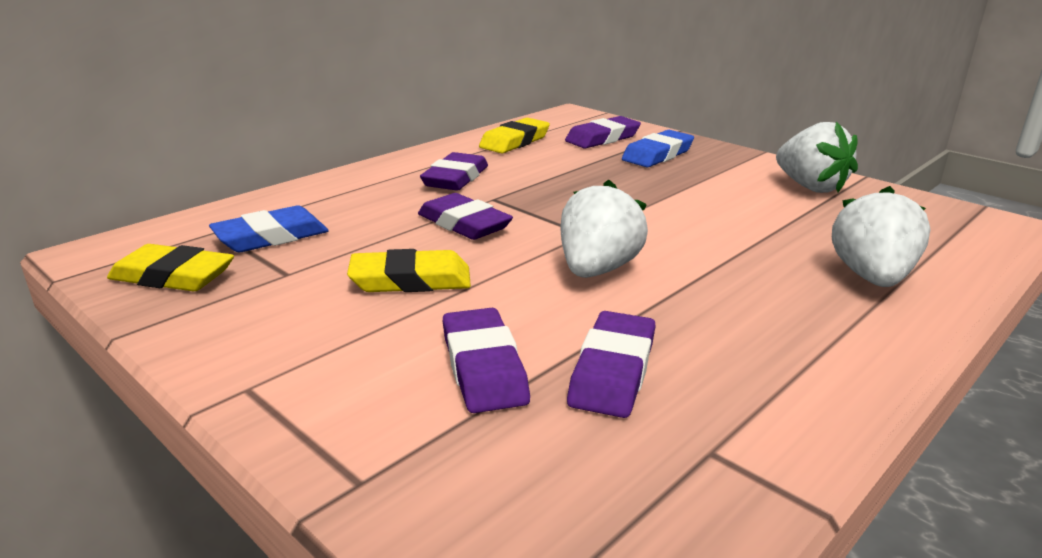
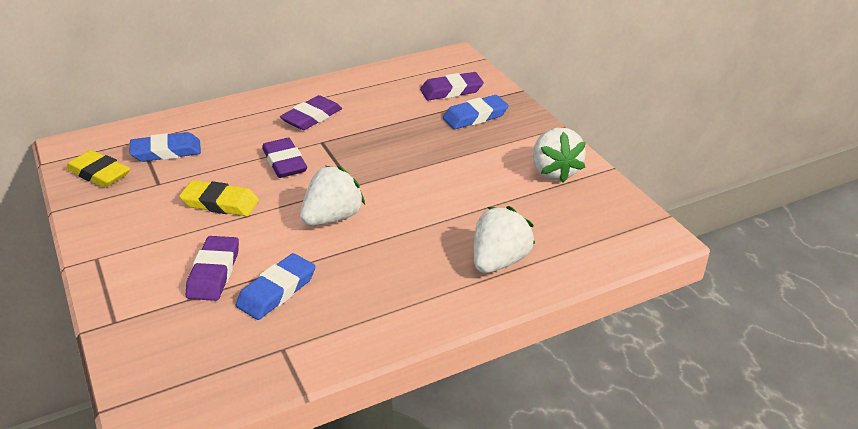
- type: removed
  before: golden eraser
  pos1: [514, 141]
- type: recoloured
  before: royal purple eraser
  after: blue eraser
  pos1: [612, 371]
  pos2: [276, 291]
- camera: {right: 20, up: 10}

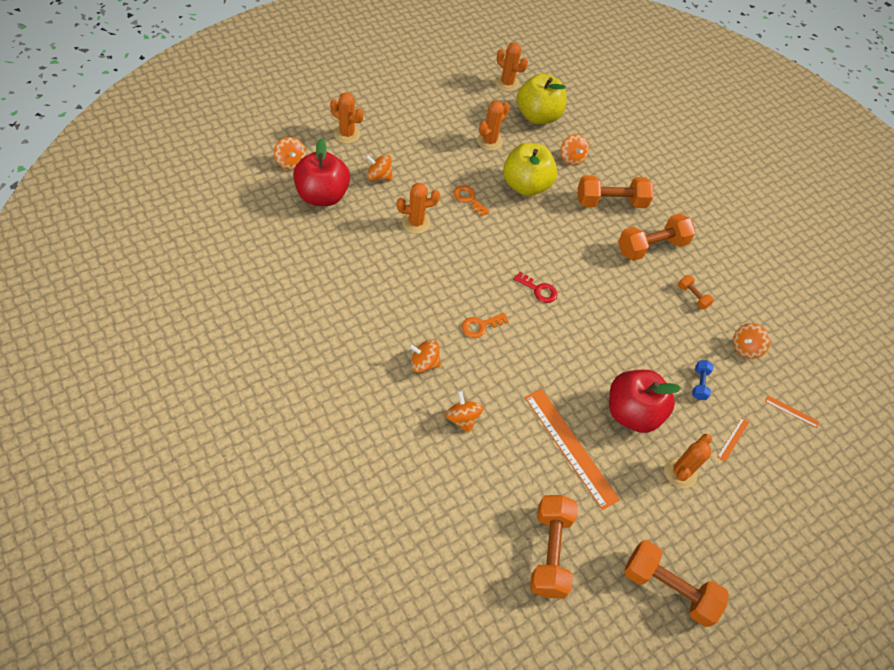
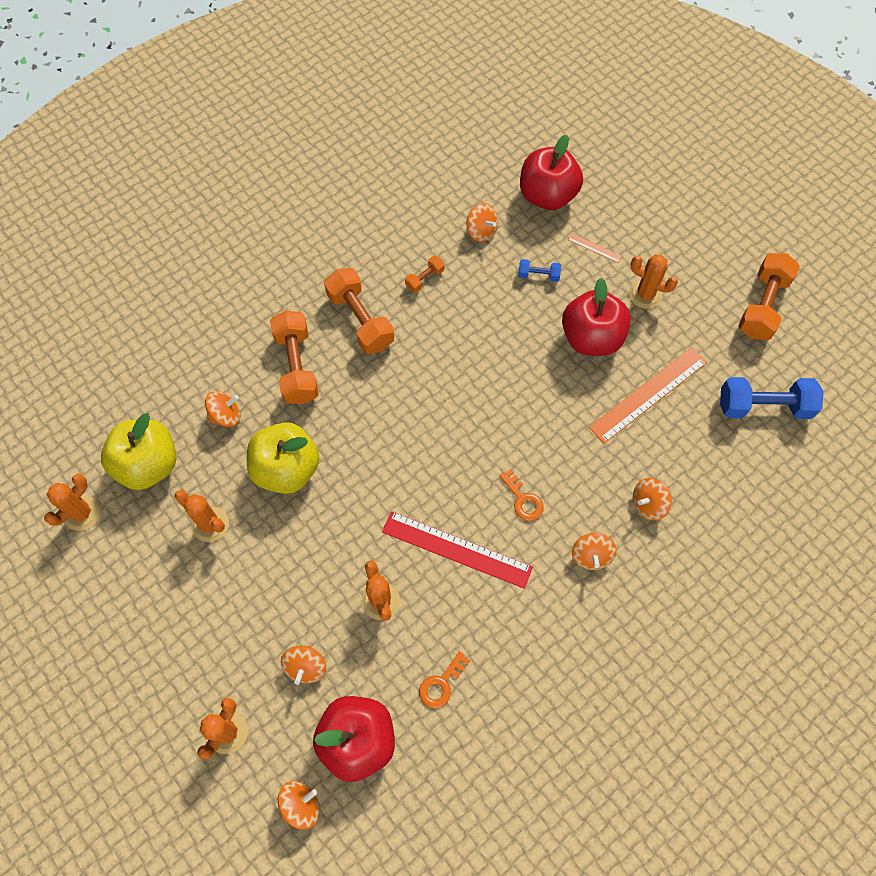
- type: moved
  before: orange-coloured latchkey
  pos1: [468, 199]
  pos2: [441, 684]
- type: removed
  before: scarlet latchkey
  pos1: [538, 290]
- type: replaced
  before: orange-coloured straightedge
  after: scarlet apple
  pos1: [791, 411]
  pos2: [547, 196]
- type: recoloured
  before: orange-coloured dumbbell
  after: blue dumbbell
  pos1: [550, 552]
  pos2: [764, 406]
- type: added
  after: scarlet straightedge
  pos2: [456, 549]
- camera: {right: -90, up: 10}

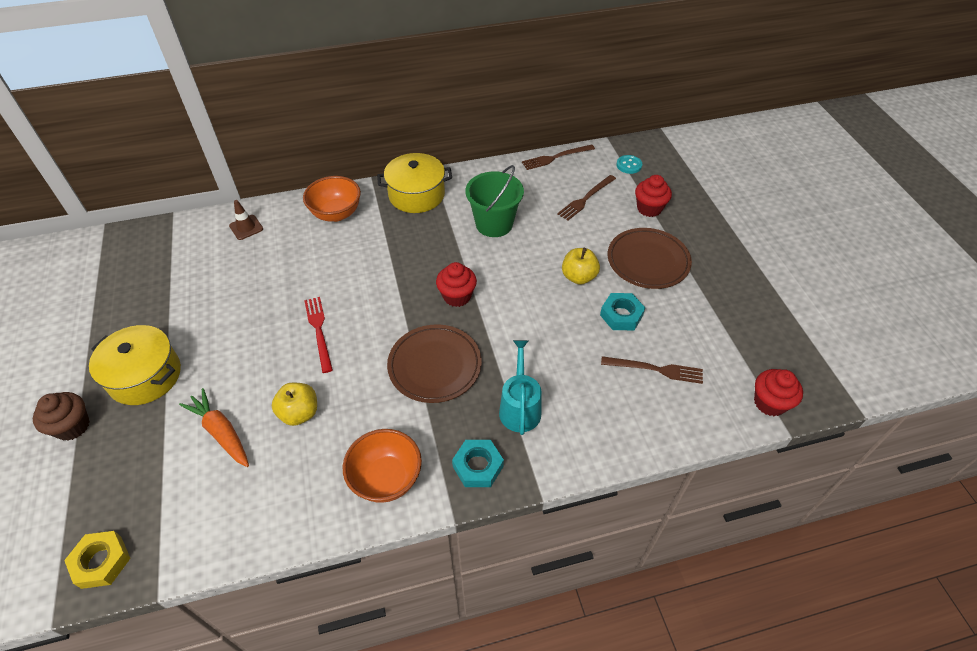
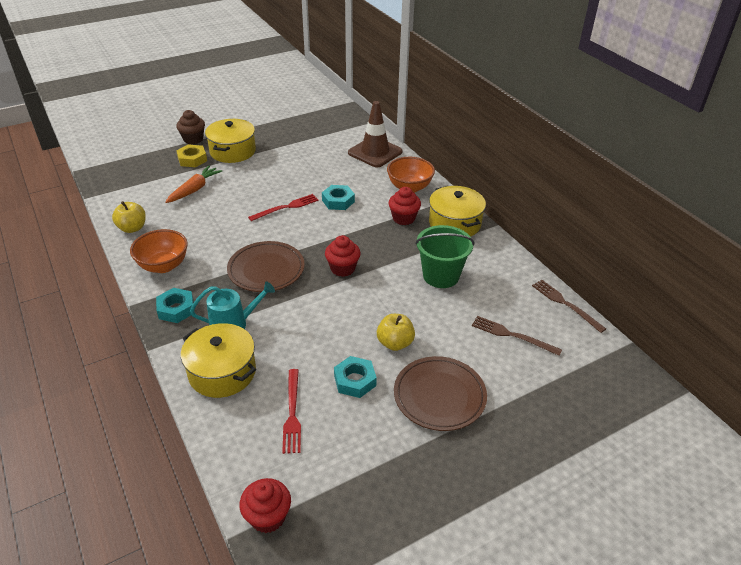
- type: removed
  before: aqua button
  pos1: [629, 165]
- type: moved
  before: scarlet cupcake
  pos1: [649, 208]
  pos2: [403, 218]
- type: resized
  before: brown safety cone
  pos1: [246, 227]
  pos2: [375, 152]
  scale: 2.01
- type: recoloured
  before: brown table fork
  after: scarlet table fork
  pos1: [655, 369]
  pos2: [292, 413]
- type: moved
  before: golden apple
  pos1: [299, 413]
  pos2: [132, 228]
- type: moved
  before: golden hex nut
  pos1: [101, 562]
  pos2: [192, 159]
- type: added
  after: aqua hex nut
  pos2: [338, 201]
- type: added
  after: golden pot
  pos2: [222, 372]
- camera: {right: 75, up: -10}

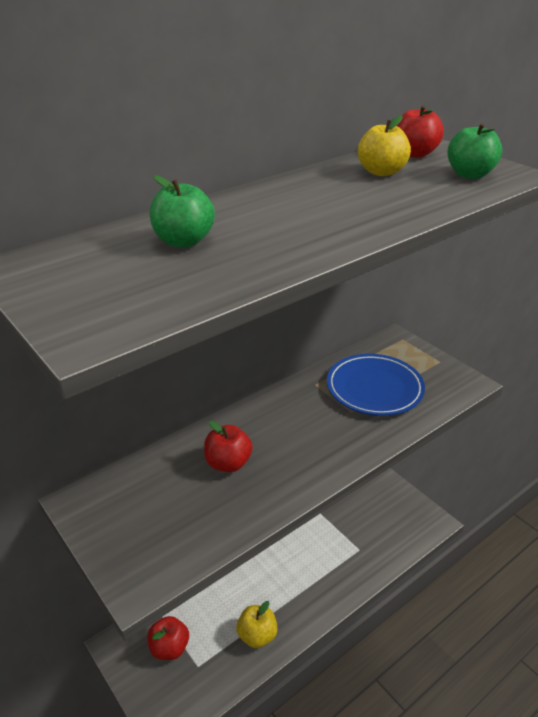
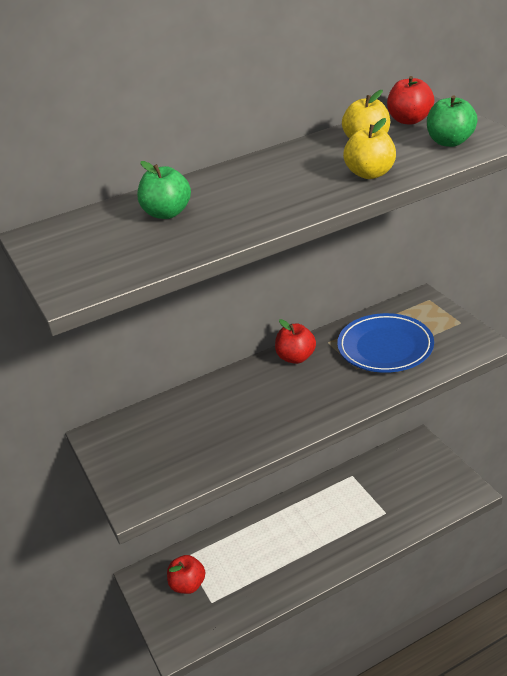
- type: moved
  before: scarlet apple
  pos1: [228, 463]
  pos2: [296, 357]
- type: moved
  before: golden apple
  pos1: [257, 635]
  pos2: [370, 174]
- camera: {right: 15, up: 0}

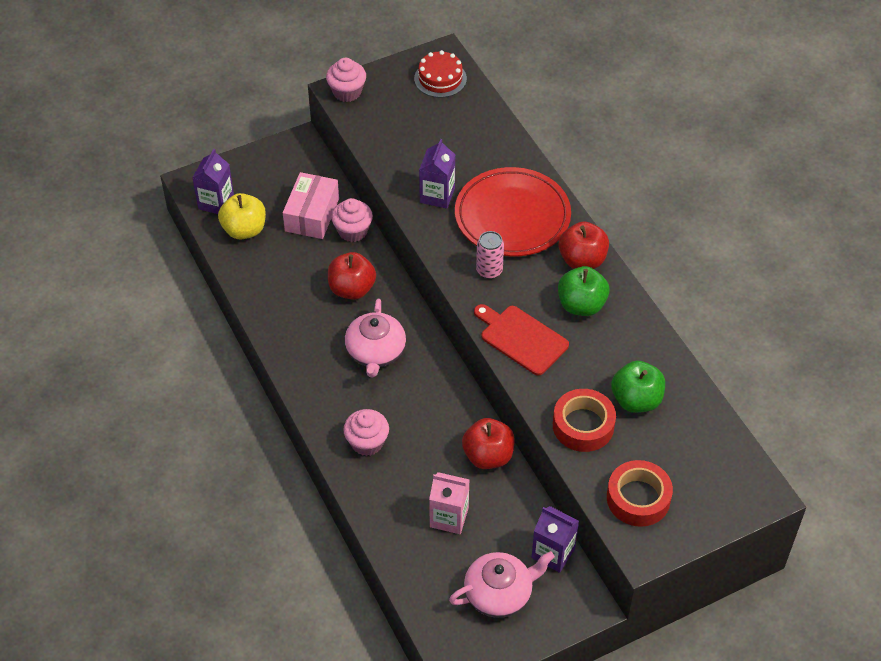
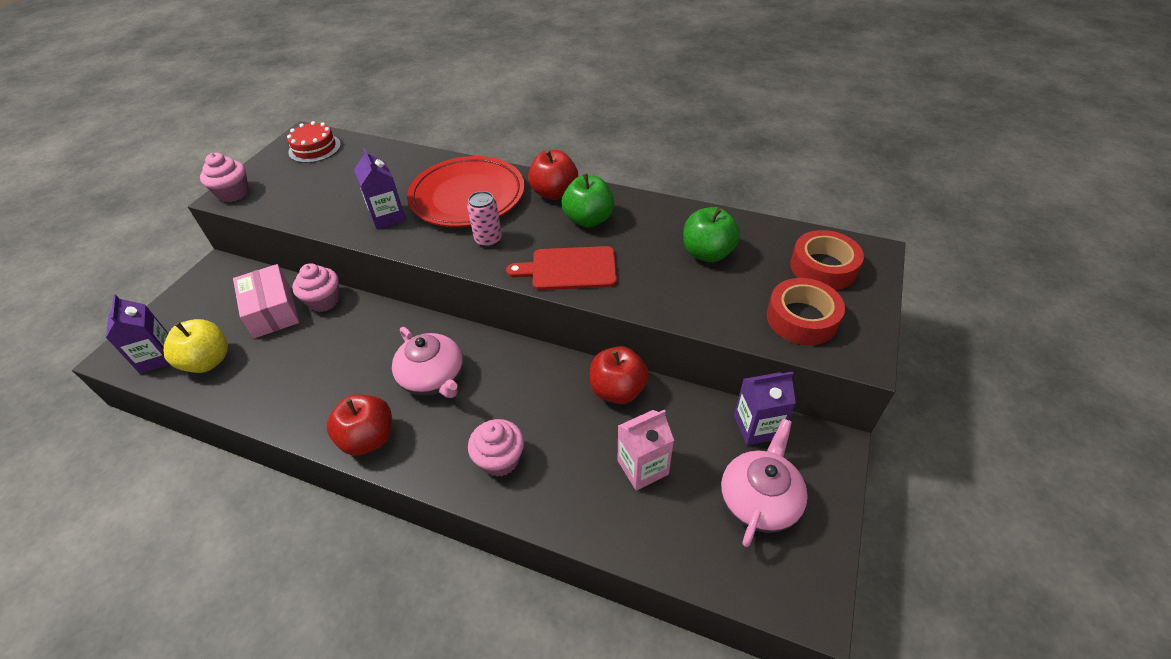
- type: moved
  before: scarlet apple
  pos1: [352, 289]
  pos2: [368, 438]
- type: moved
  before: scarlet sticky tape
  pos1: [583, 425]
  pos2: [823, 267]
- camera: {right: -40, up: -5}

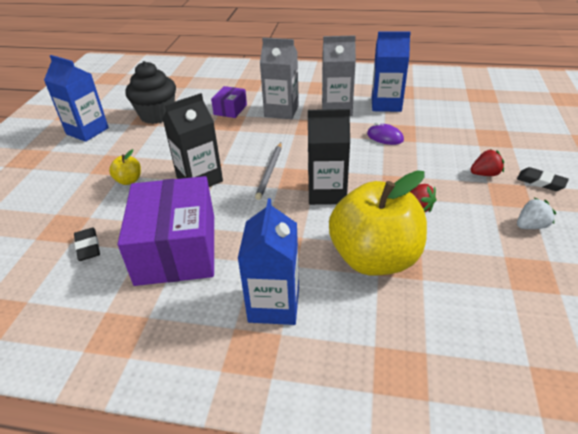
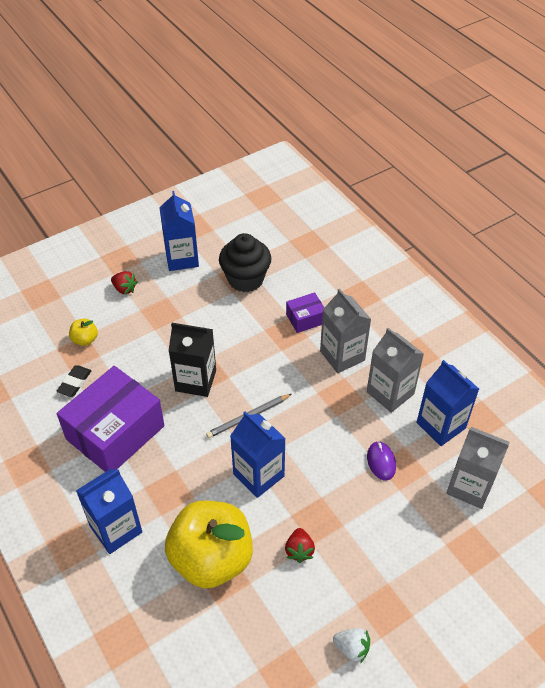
- type: recoloured
  before: ebony juice carton
  after: blue juice carton
  pos1: [327, 193]
  pos2: [258, 475]
- type: moved
  before: golden apple
  pos1: [129, 180]
  pos2: [85, 340]
- type: moved
  before: scarlet berry
  pos1: [485, 174]
  pos2: [124, 289]
- type: removed
  before: ebony eraser
  pos1: [541, 182]
- type: added
  after: grey juice carton
  pos2: [469, 486]
- camera: {right: 45, up: 10}

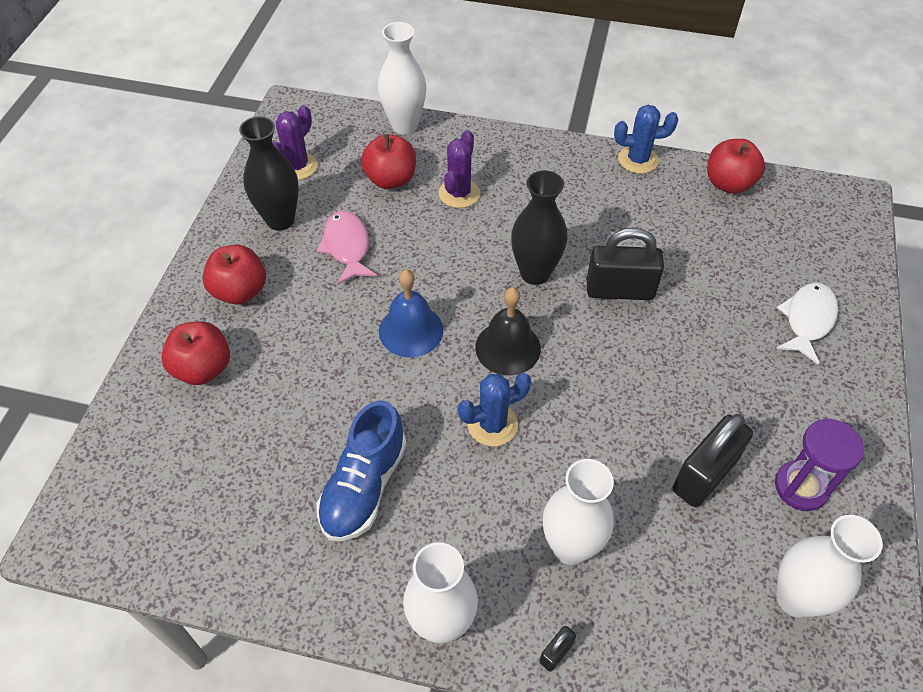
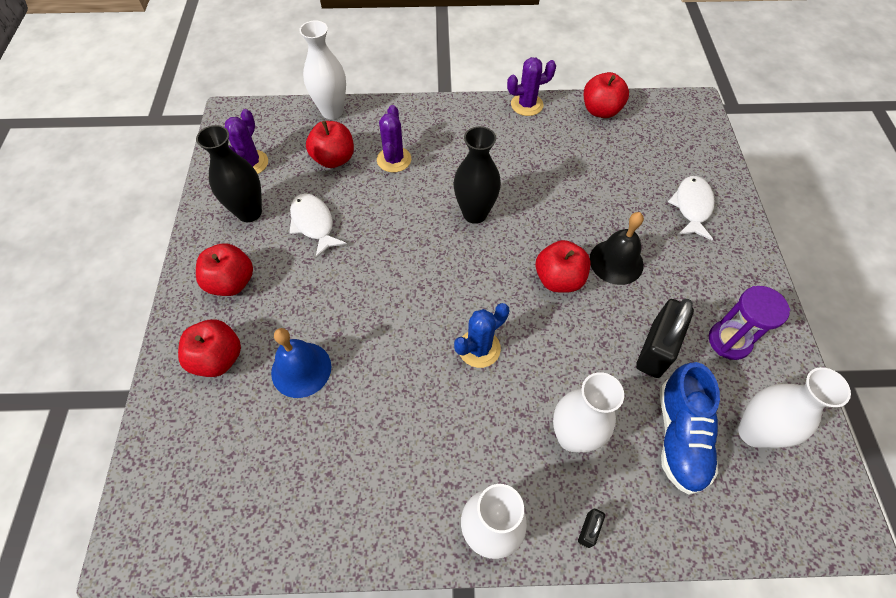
- type: recoloured
  before: blue cactus
  after: royal purple cactus
  pos1: [638, 160]
  pos2: [527, 105]
- type: recoloured
  before: rose-pink fish figure
  after: white fish figure
  pos1: [347, 247]
  pos2: [314, 224]
- type: removed
  before: ebony lock
  pos1: [620, 290]
- type: moved
  before: blue hand bell
  pos1: [411, 330]
  pos2: [301, 369]
- type: moved
  before: ebony hand bell
  pos1: [508, 347]
  pos2: [616, 261]
- type: moved
  before: blue shoe
  pos1: [364, 486]
  pos2: [680, 436]
- type: added
  after: scarlet apple
  pos2: [558, 279]
- camera: {right: -15, up: 5}

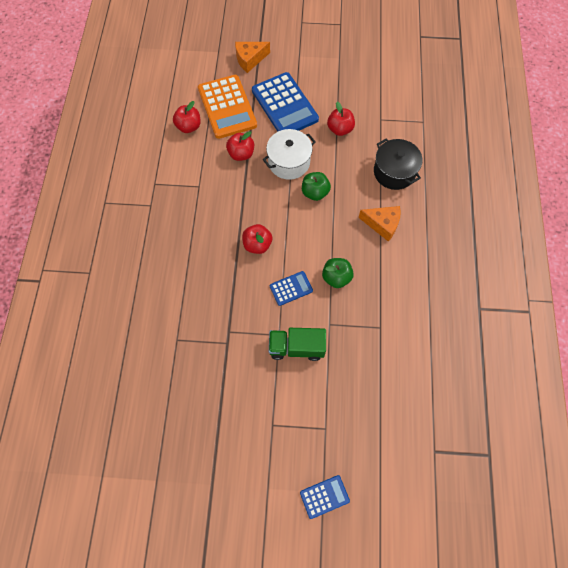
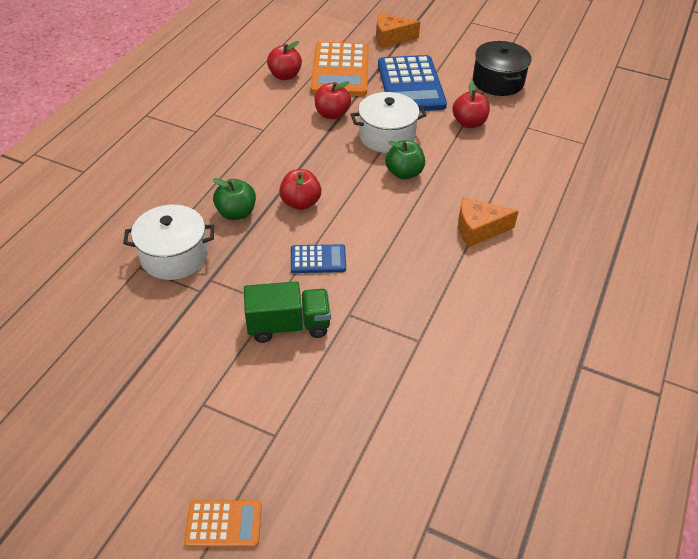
- type: moved
  before: ebony pot
  pos1: [394, 172]
  pos2: [498, 82]
- type: turned
  before: orange-coloured cheese
  pos1: [382, 224]
  pos2: [478, 229]
  turn: 135
- type: moved
  before: green apple
  pos1: [336, 277]
  pos2: [236, 213]
- type: turned
  before: green toy truck
  pos1: [296, 347]
  pos2: [288, 325]
  turn: 150
- type: recoloured
  before: blue calculator
  after: orange-coloured calculator
  pos1: [324, 496]
  pos2: [223, 524]
- type: added
  after: white pot
  pos2: [174, 256]
- camera: {right: 20, up: -20}

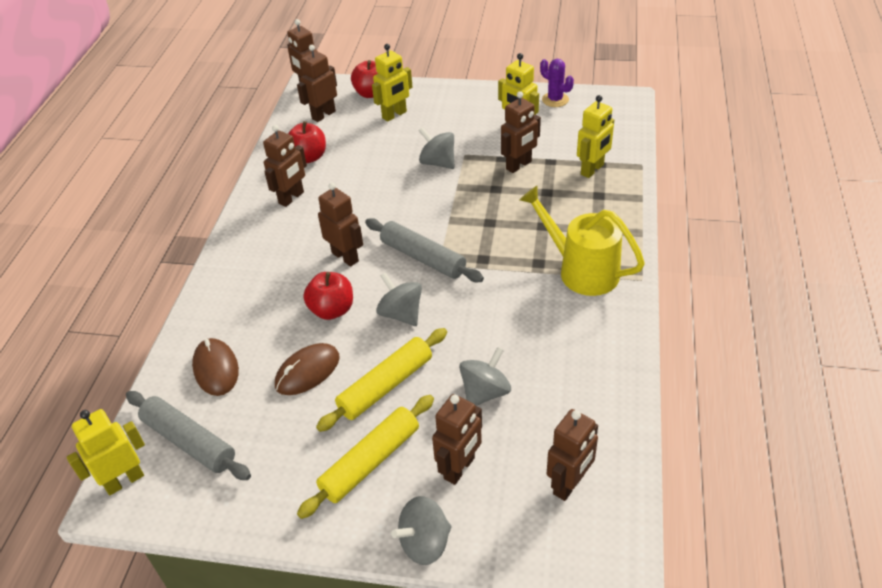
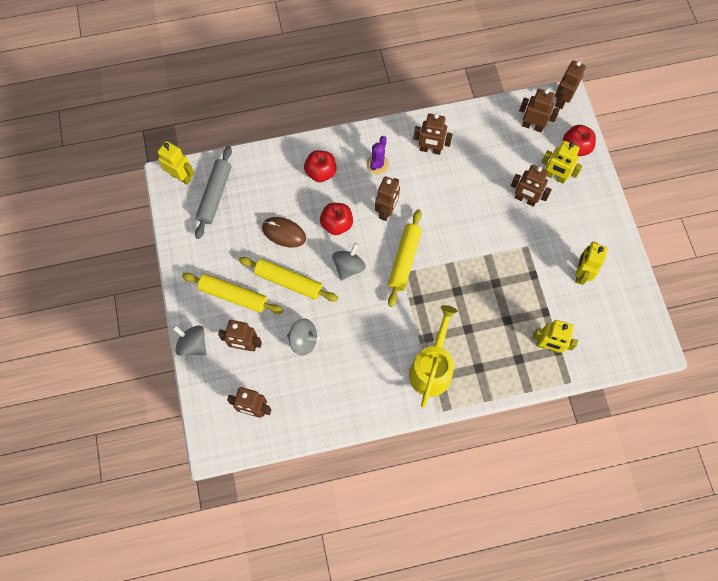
- type: moved
  before: royal purple cactus
  pos1: [555, 100]
  pos2: [377, 164]
- type: moved
  before: brown robot
  pos1: [519, 165]
  pos2: [525, 199]
- type: moved
  before: scarlet apple
  pos1: [308, 157]
  pos2: [321, 172]
- type: removed
  before: grey spinning top
  pos1: [438, 163]
- type: recoloured
  before: grey pastry roller
  after: golden pastry roller
  pos1: [423, 257]
  pos2: [404, 260]
- type: removed
  before: brown computer mouse
  pos1: [216, 369]
- camera: {right: 65, up: 25}

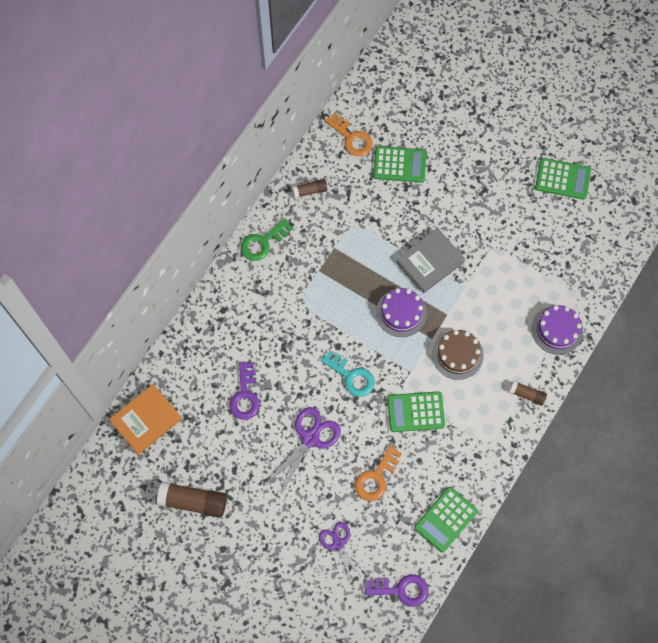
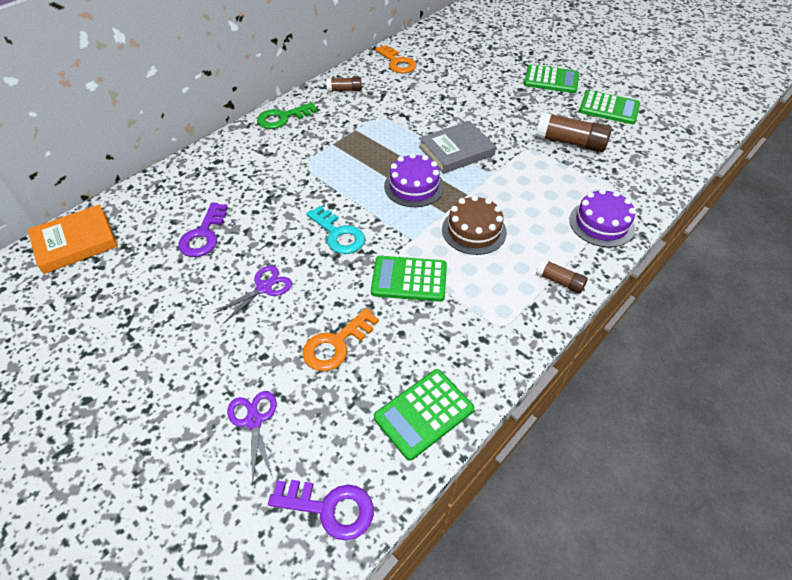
- type: moved
  before: green calculator
  pos1: [399, 164]
  pos2: [551, 80]
- type: resized
  before: royal purple pair of scissors
  pos1: [310, 438]
  pos2: [264, 288]
  scale: 0.66
- type: moved
  before: brown stick of glue
  pos1: [193, 501]
  pos2: [570, 142]
- camera: {right: 10, up: -20}

